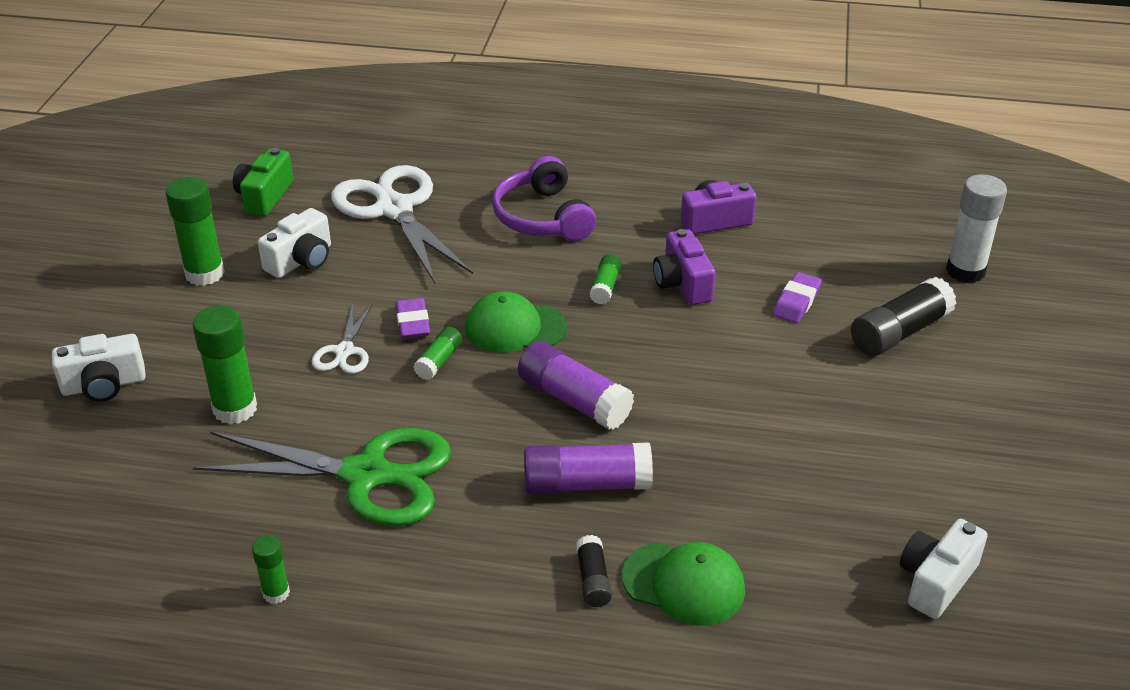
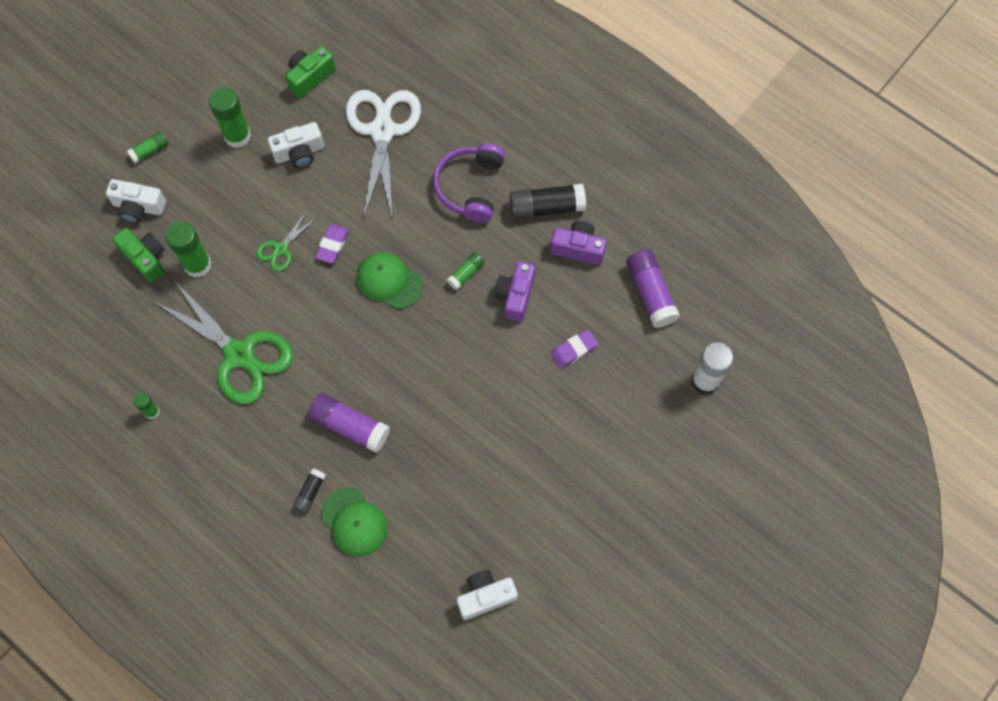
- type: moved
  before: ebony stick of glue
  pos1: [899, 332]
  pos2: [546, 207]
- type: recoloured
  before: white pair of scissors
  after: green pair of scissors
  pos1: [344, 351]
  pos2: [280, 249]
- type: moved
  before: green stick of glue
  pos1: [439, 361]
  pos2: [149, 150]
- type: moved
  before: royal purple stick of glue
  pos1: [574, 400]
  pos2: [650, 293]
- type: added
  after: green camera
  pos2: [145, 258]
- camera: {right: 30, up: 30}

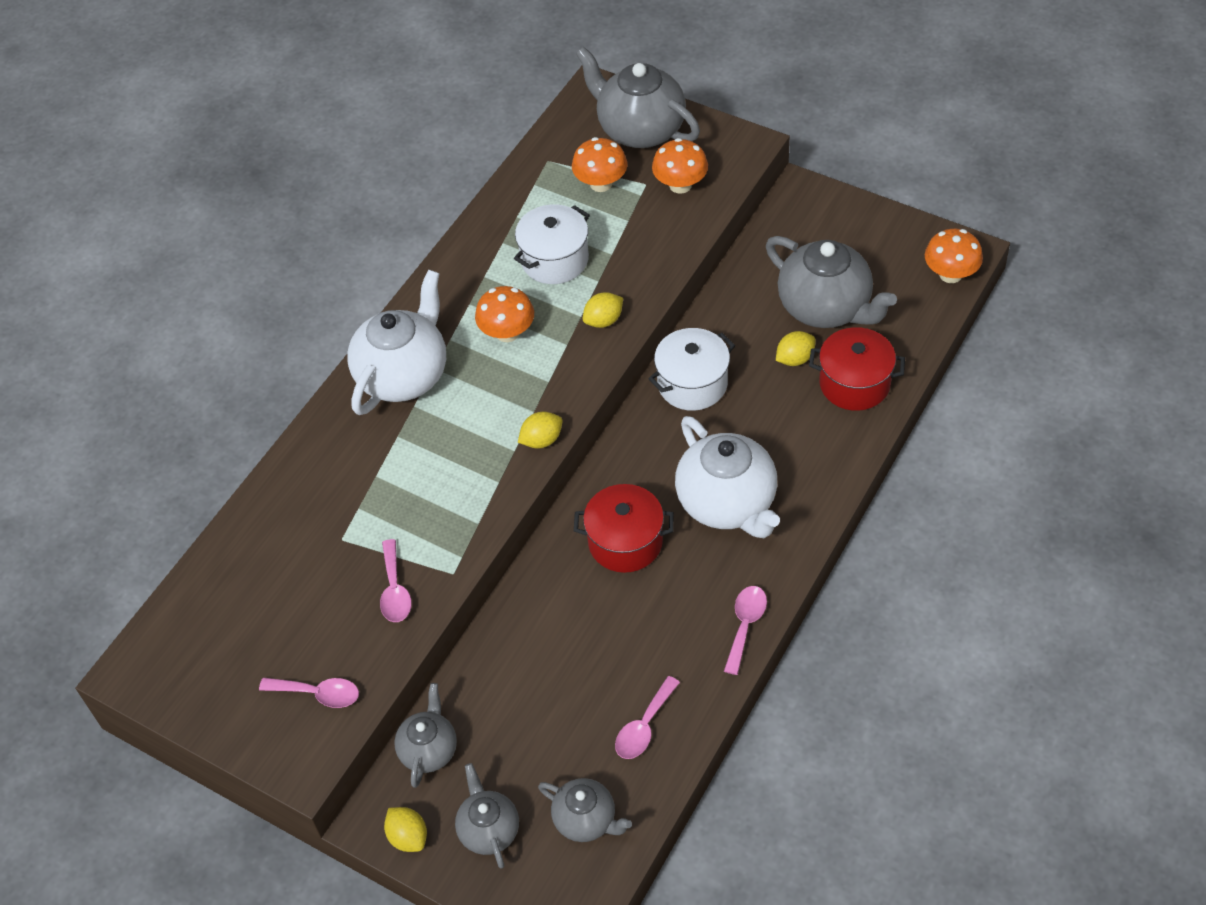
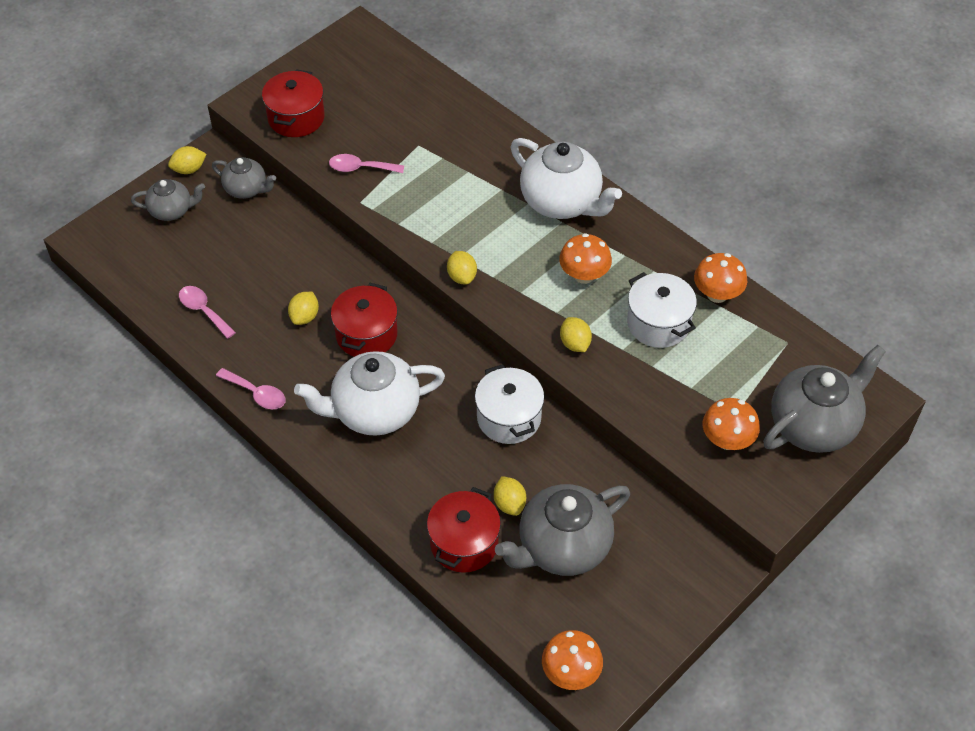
- type: moved
  before: orange-coloured fungus
  pos1: [601, 183]
  pos2: [717, 294]
- type: replaced
  before: rose-pink teaspoon
  after: scarlet pot
  pos1: [318, 694]
  pos2: [296, 118]
- type: removed
  before: grey tea pot
  pos1: [586, 820]
- type: added
  after: golden lemon
  pos2: [304, 317]
- camera: {right: 100, up: 0}

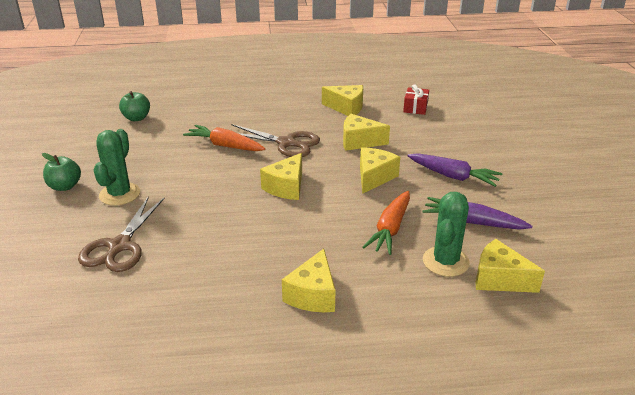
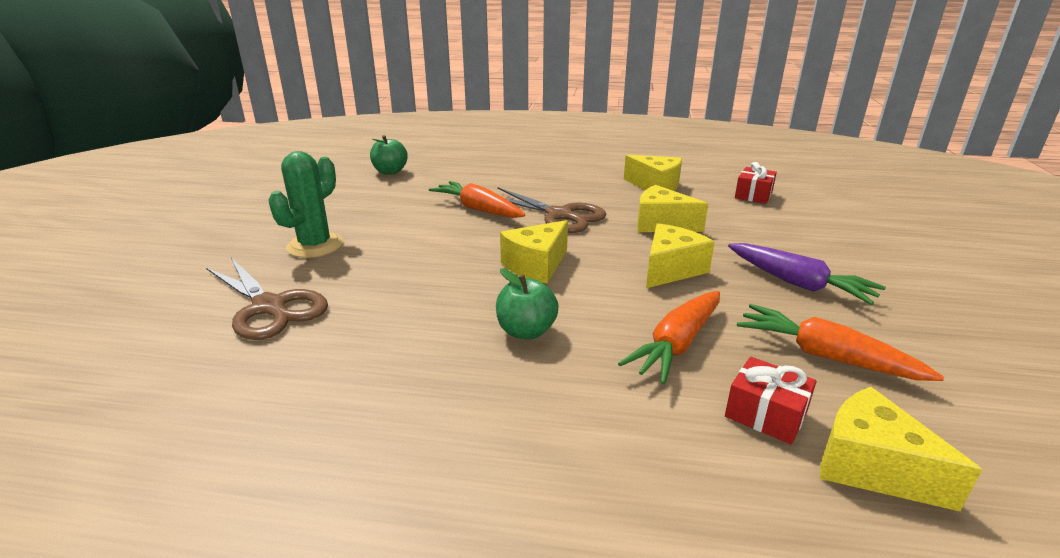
- type: moved
  before: green apple
  pos1: [65, 186]
  pos2: [526, 331]
- type: replaced
  before: green cactus
  after: scarlet wrapped gift
  pos1: [445, 261]
  pos2: [765, 414]
- type: turned
  before: brown pair of scissors
  pos1: [119, 246]
  pos2: [269, 307]
  turn: -75
- type: recoloured
  before: royal purple root vegetable
  after: orange-coloured root vegetable
  pos1: [473, 222]
  pos2: [826, 356]
- type: removed
  before: golden cheese
  pos1: [313, 295]
- camera: {right: 15, up: -5}

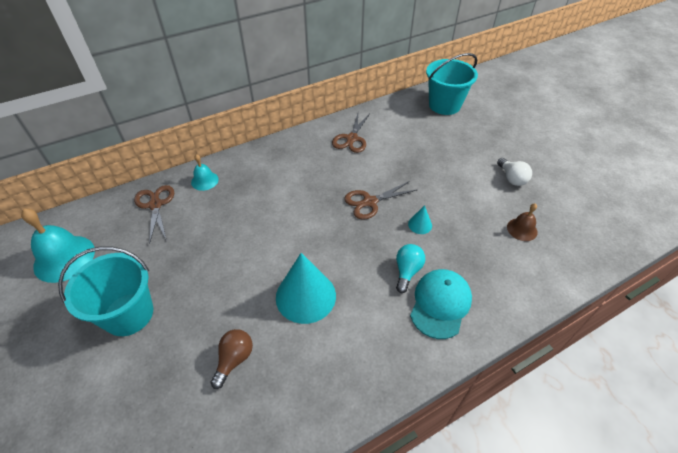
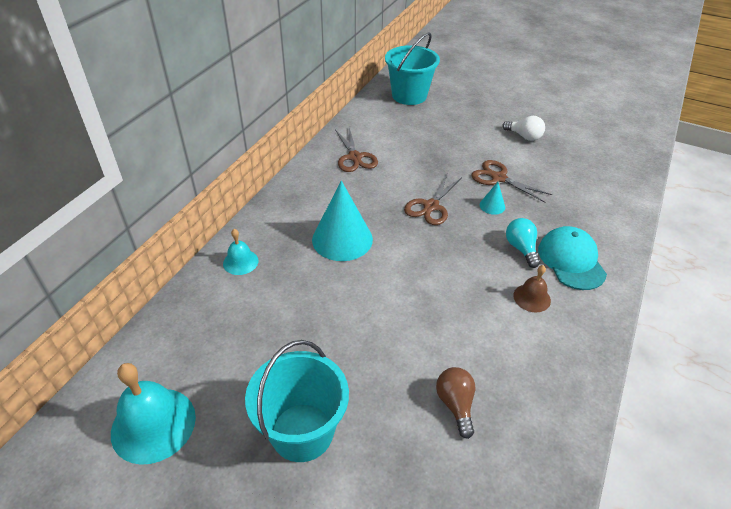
- type: moved
  before: brown pair of scissors
  pos1: [155, 205]
  pos2: [498, 178]
- type: moved
  before: brown hand bell
  pos1: [522, 229]
  pos2: [532, 298]
- type: moved
  before: aqua cone
  pos1: [305, 296]
  pos2: [342, 239]
- camera: {right: -35, up: -5}

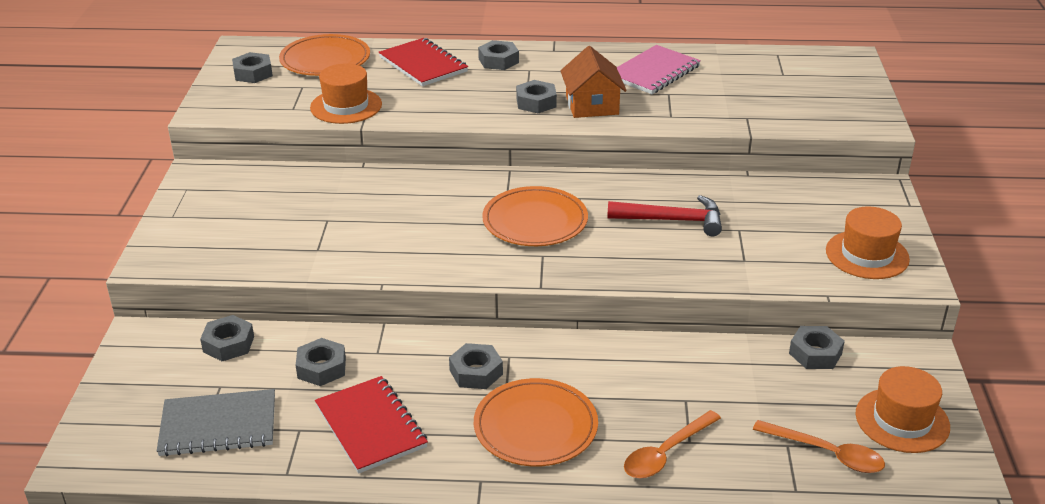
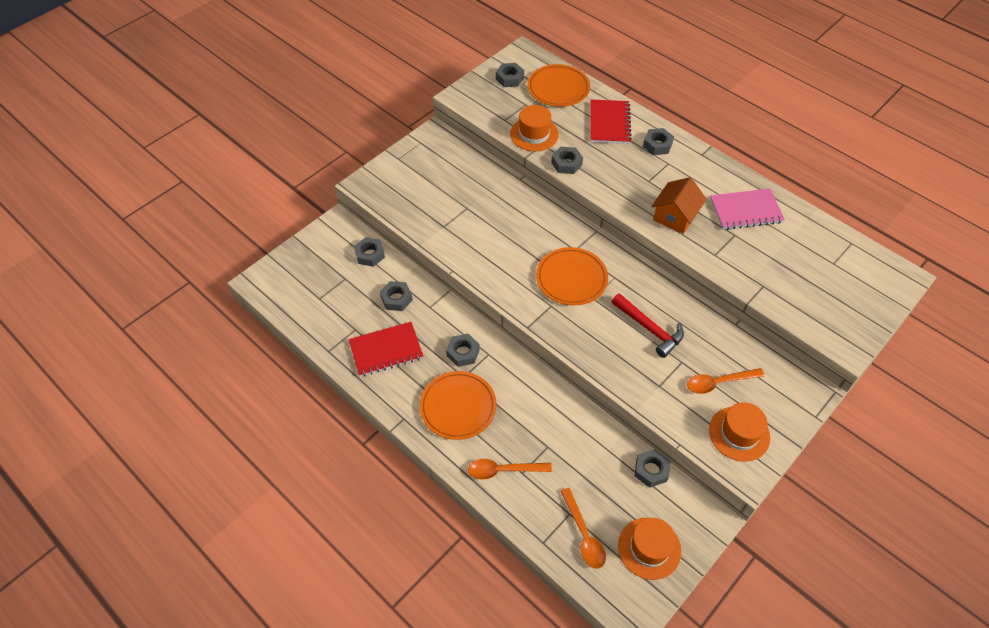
- type: moved
  before: grey hex nut
  pos1: [536, 102]
  pos2: [566, 163]
- type: turned
  before: scarlet exercise book
  pos1: [371, 426]
  pos2: [386, 350]
  turn: 60
- type: removed
  before: grey exercise book
  pos1: [218, 426]
- type: added
  after: orange-coloured teaspoon
  pos2: [718, 382]
- camera: {right: 40, up: 20}

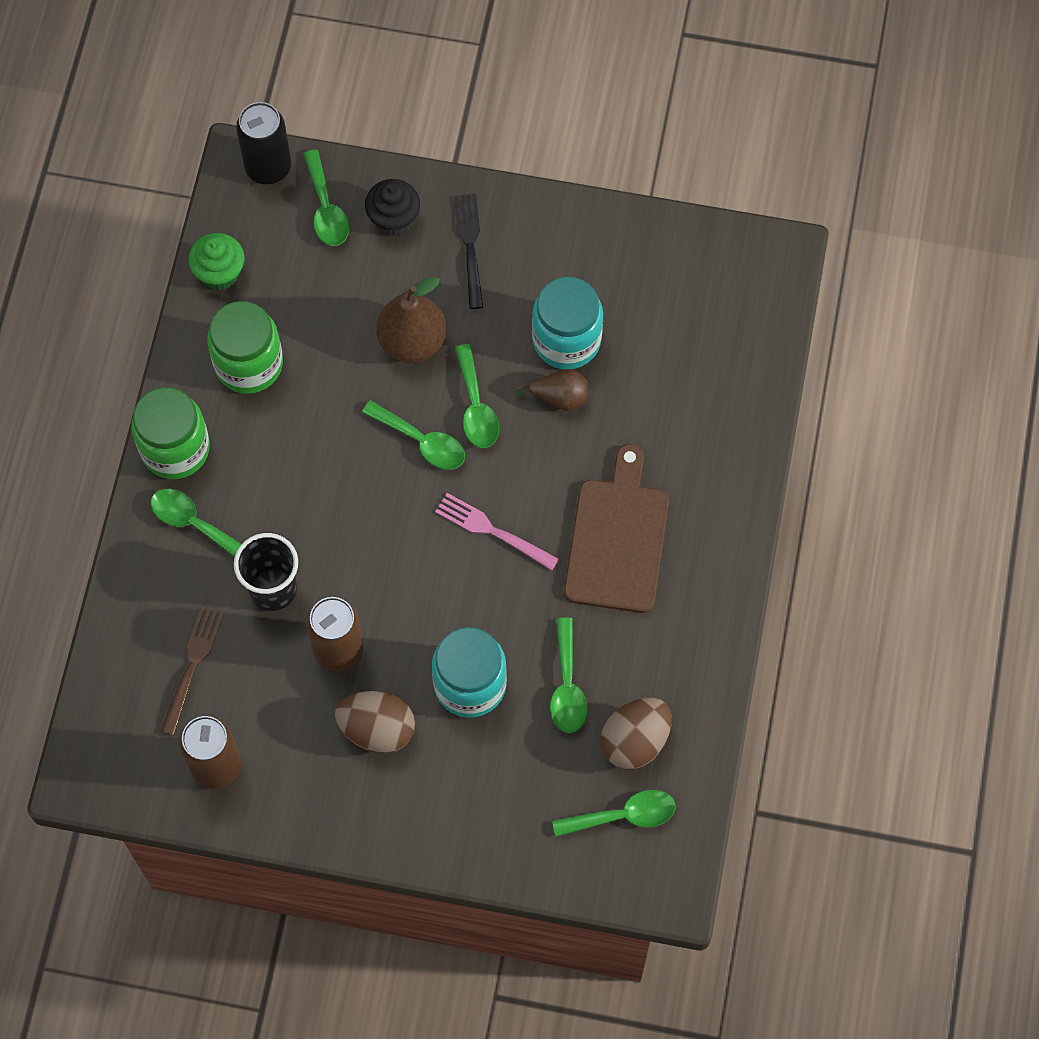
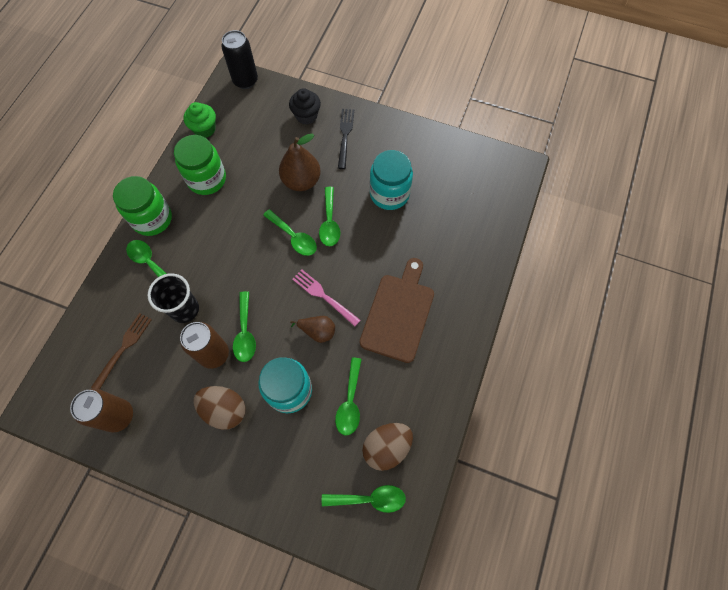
- type: moved
  before: green teaspoon
  pos1: [326, 208]
  pos2: [245, 332]
- type: moved
  before: brown pear
  pos1: [559, 397]
  pos2: [317, 331]
- camera: {right: 10, up: 0}

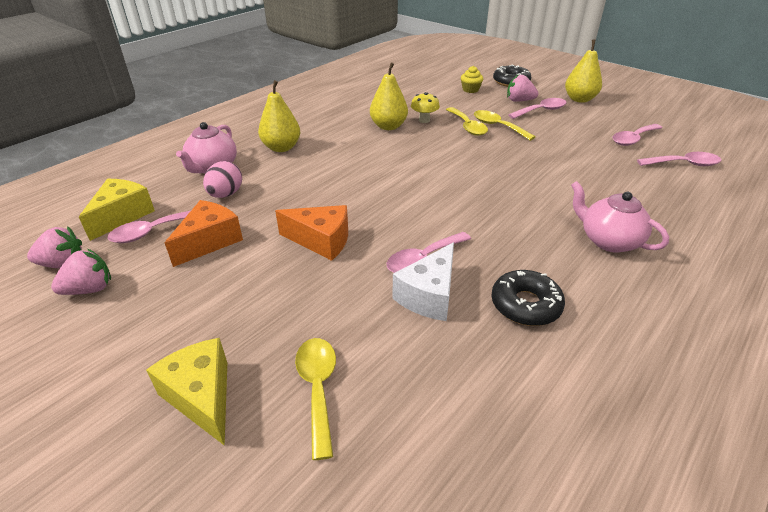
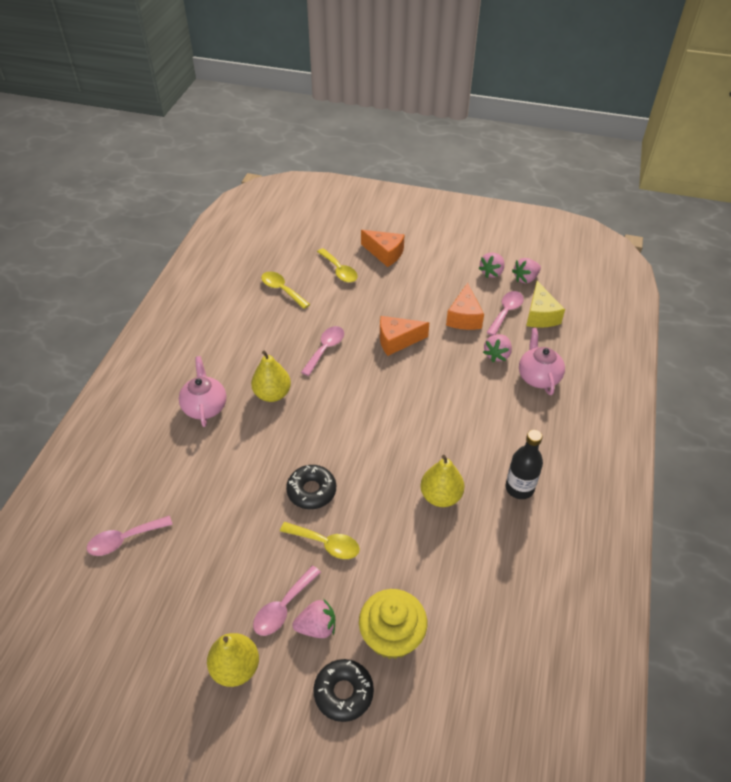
- type: resized
  before: golden cupcake
  pos1: [470, 90]
  pos2: [392, 636]
  scale: 2.01
- type: moved
  before: golden pear
  pos1: [281, 148]
  pos2: [272, 394]
- type: removed
  before: golden fungus
  pos1: [424, 120]
- type: moved
  before: golden teaspoon
  pos1: [467, 126]
  pos2: [282, 290]
- type: removed
  before: rose-pink teaspoon
  pos1: [633, 139]
- type: replaced
  before: rose-pink toy egg
  after: rose-pink berry
  pos1: [226, 194]
  pos2: [497, 355]
- type: turned
  before: rose-pink tea pot
  pos1: [608, 240]
  pos2: [205, 406]
  turn: -120
- type: removed
  before: white cheese
  pos1: [429, 295]
- type: moved
  before: ebony doughnut
  pos1: [525, 305]
  pos2: [311, 491]
- type: recoloured
  before: golden cheese
  after: orange-coloured cheese
  pos1: [202, 397]
  pos2: [385, 253]
- type: added
  after: ebony bottle
  pos2: [519, 488]
- camera: {right: 155, up: 10}

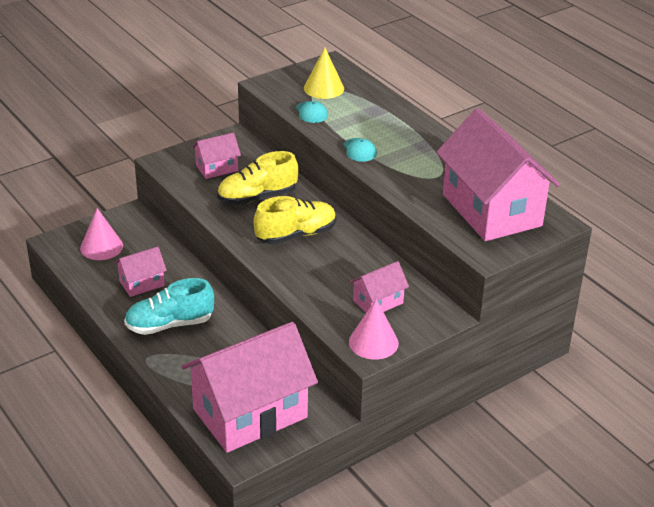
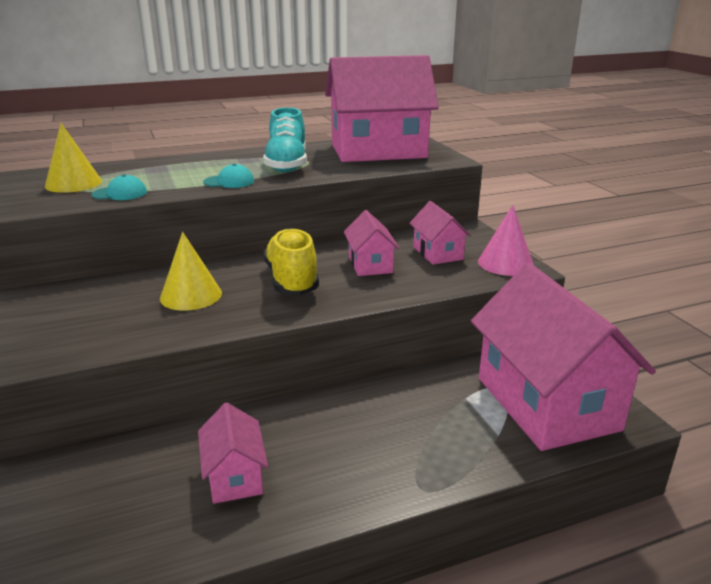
- type: moved
  before: rose-pink house
  pos1: [217, 168]
  pos2: [370, 264]
- type: replaced
  before: golden shoe
  after: golden cone
  pos1: [257, 197]
  pos2: [191, 295]
- type: removed
  before: rose-pink cone
  pos1: [101, 247]
- type: moved
  before: aqua shoe
  pos1: [169, 324]
  pos2: [287, 165]
- camera: {right: -75, up: -10}

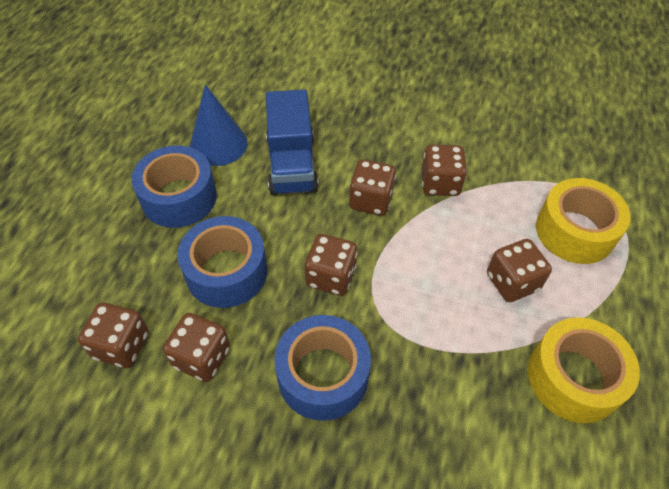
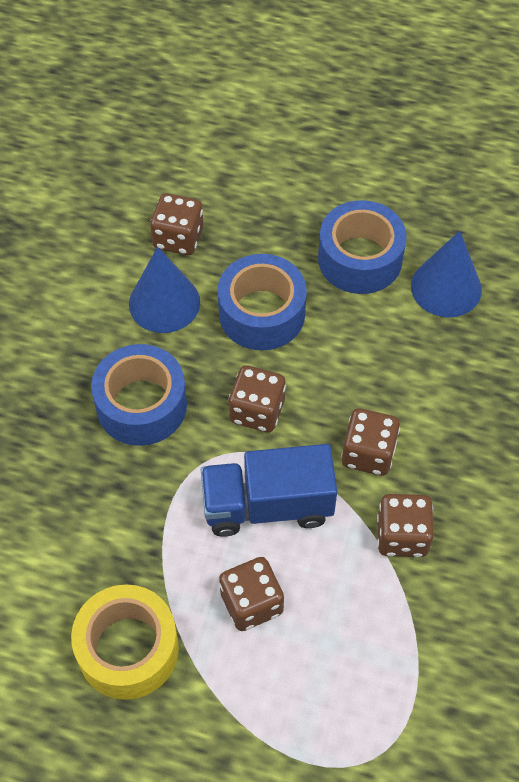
- type: moved
  before: blue toy truck
  pos1: [292, 164]
  pos2: [267, 505]
- type: removed
  before: golden sticky tape
  pos1: [575, 231]
- type: replaced
  before: brown dice
  after: blue cone
  pos1: [202, 357]
  pos2: [164, 302]
- camera: {right: 90, up: 5}

